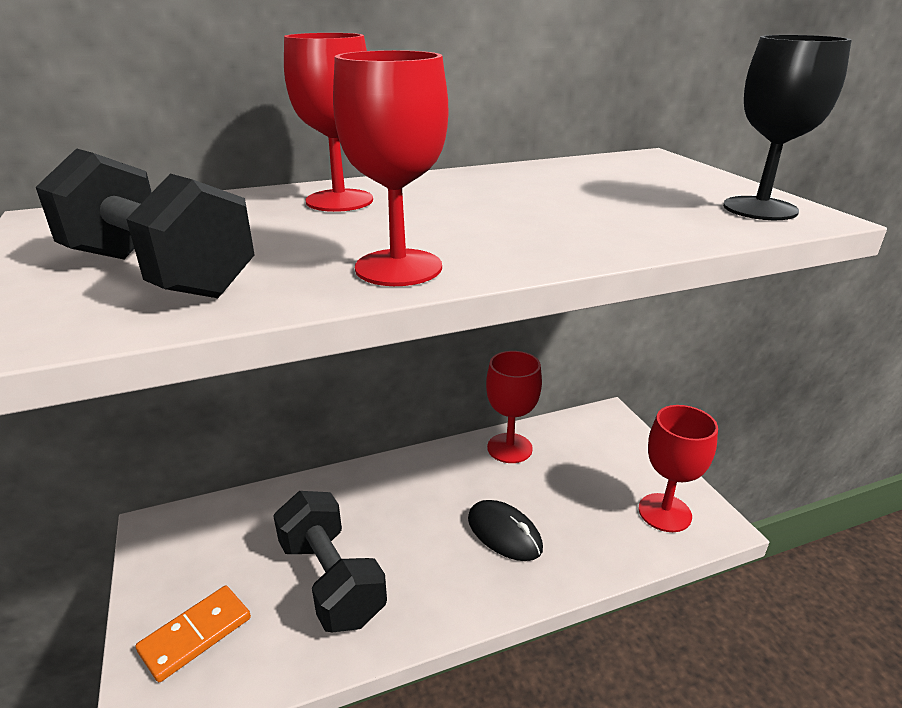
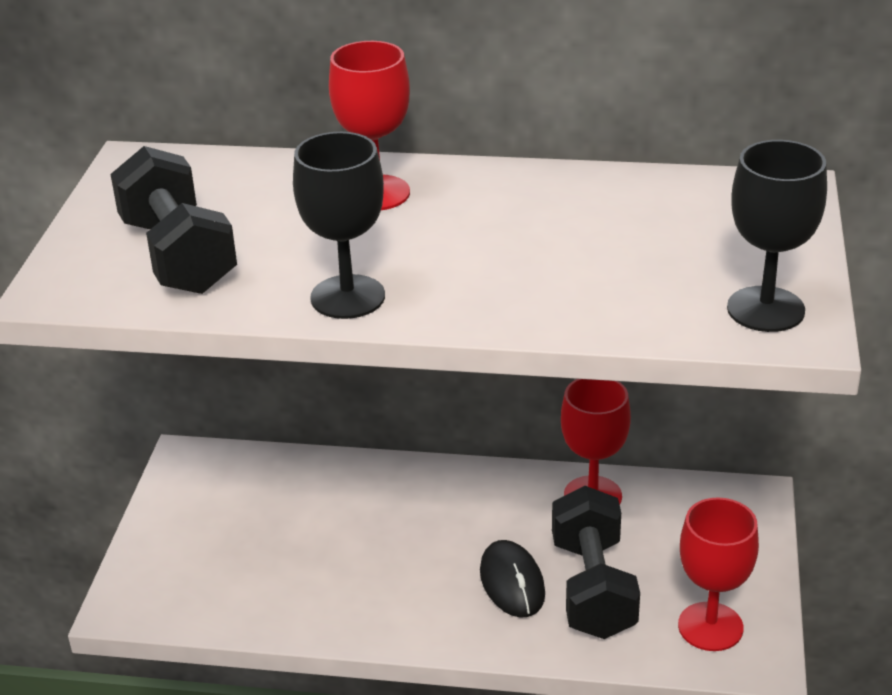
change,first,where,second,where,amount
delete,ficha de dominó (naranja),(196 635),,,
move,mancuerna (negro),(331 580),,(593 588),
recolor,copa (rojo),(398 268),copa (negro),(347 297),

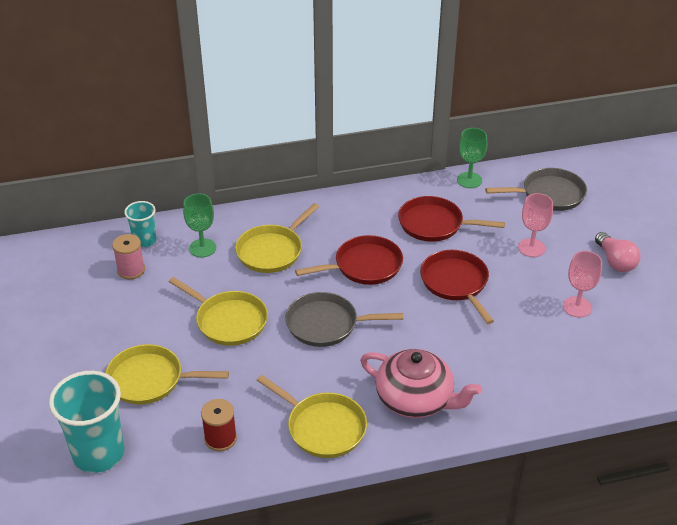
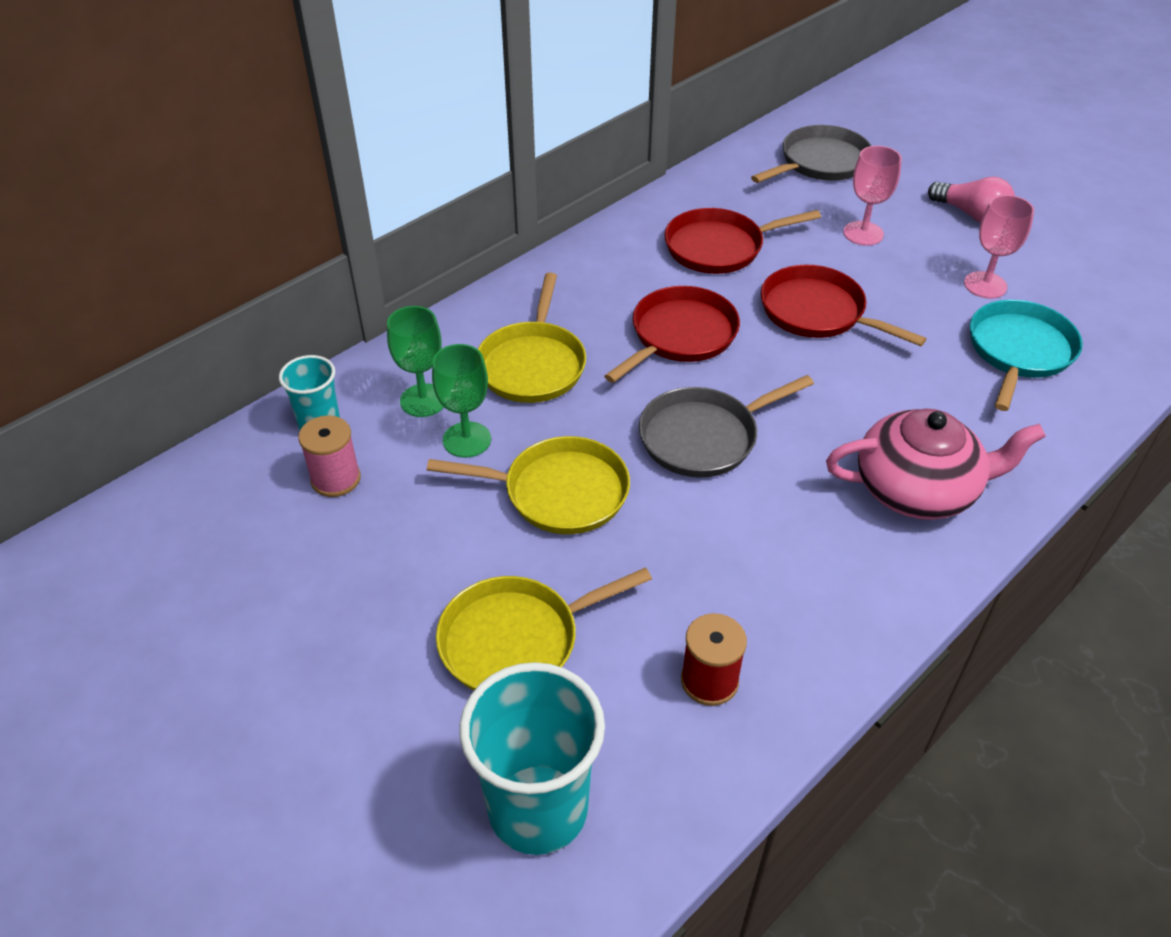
change,first,where,second,where,amount
delete,sartén (amarillo),(323 427),,,
insert,,,sartén (turquesa),(1019 351),
move,copa (verde),(469 180),,(467 440),

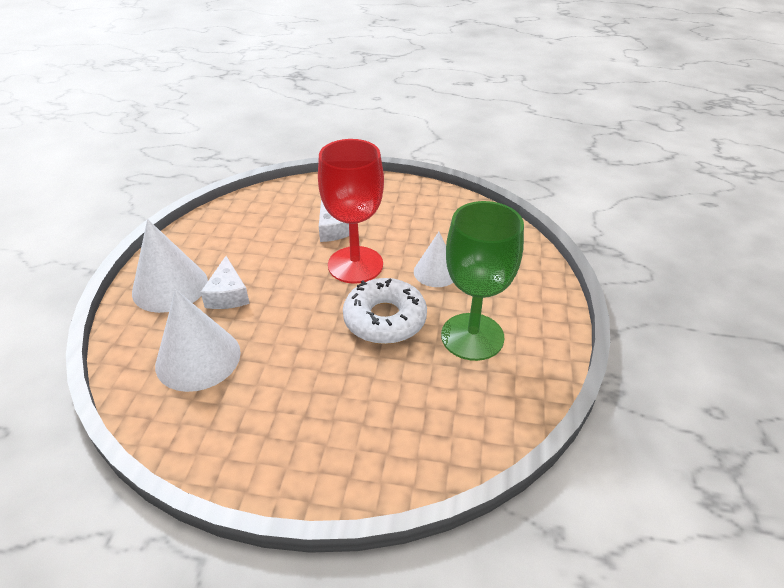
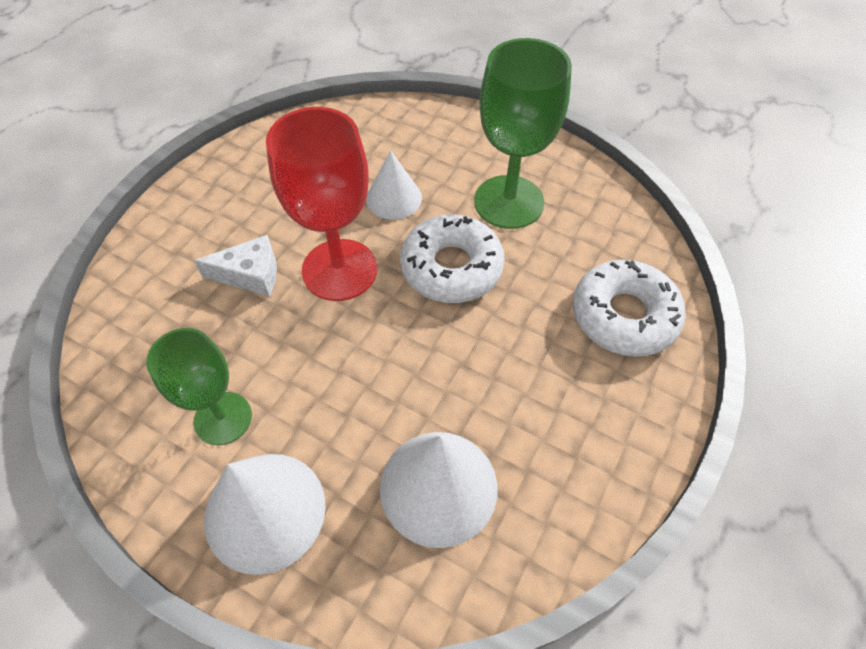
change,first,where,second,where,amount
delete,queso (blanco),(228 294),,,
insert,,,copa (verde),(223 418),
insert,,,rosquilla (blanco),(624 316),

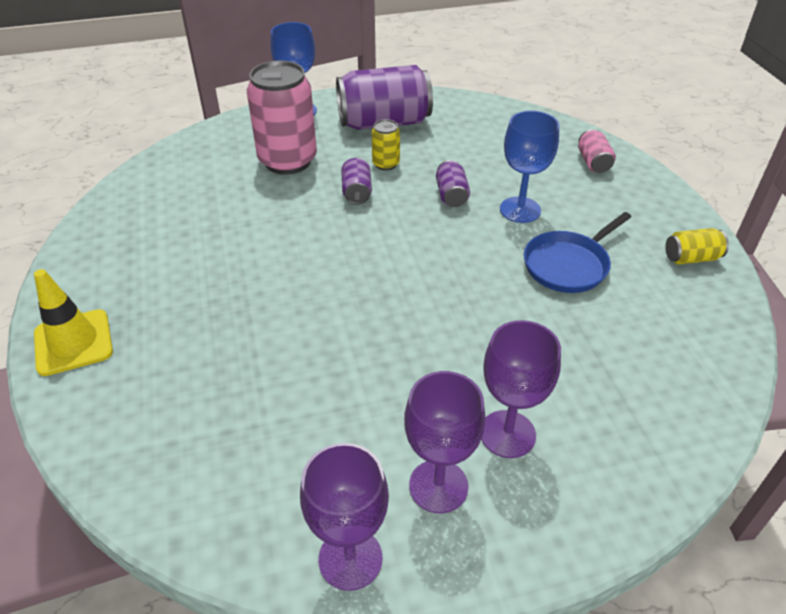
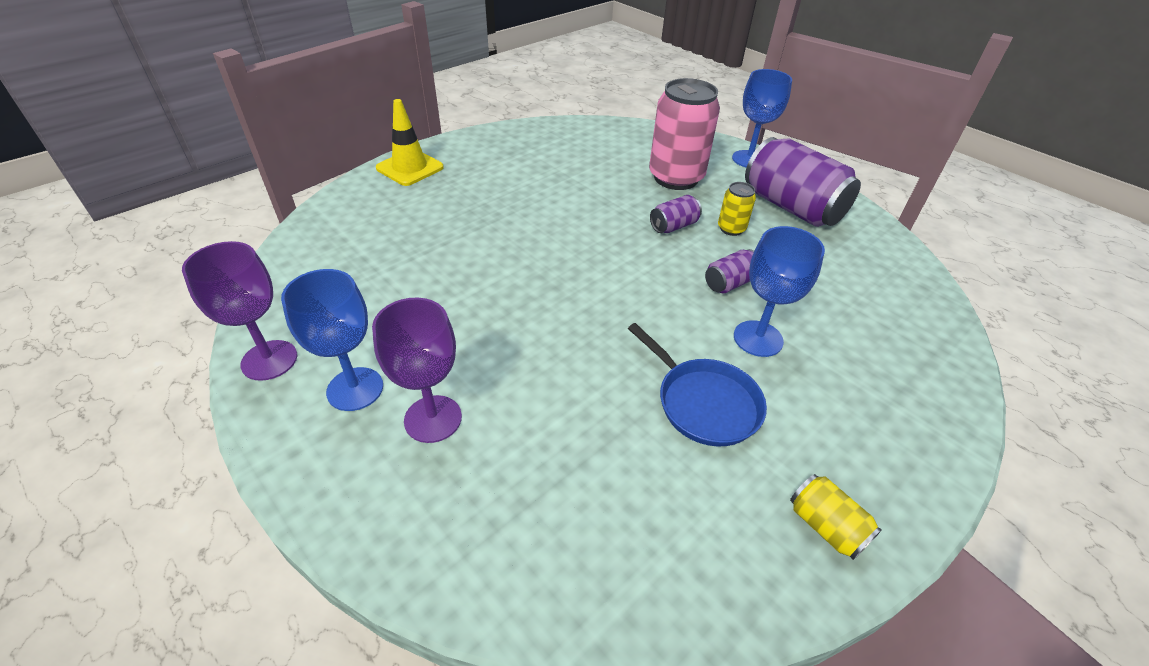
change,first,where,second,where,amount
delete,lata (rosa),(593 162),,,
recolor,copa (morado),(438 486),copa (azul),(355 389),
rotate,sartén (azul),(568 265),,(704 403),150 degrees counterclockwise

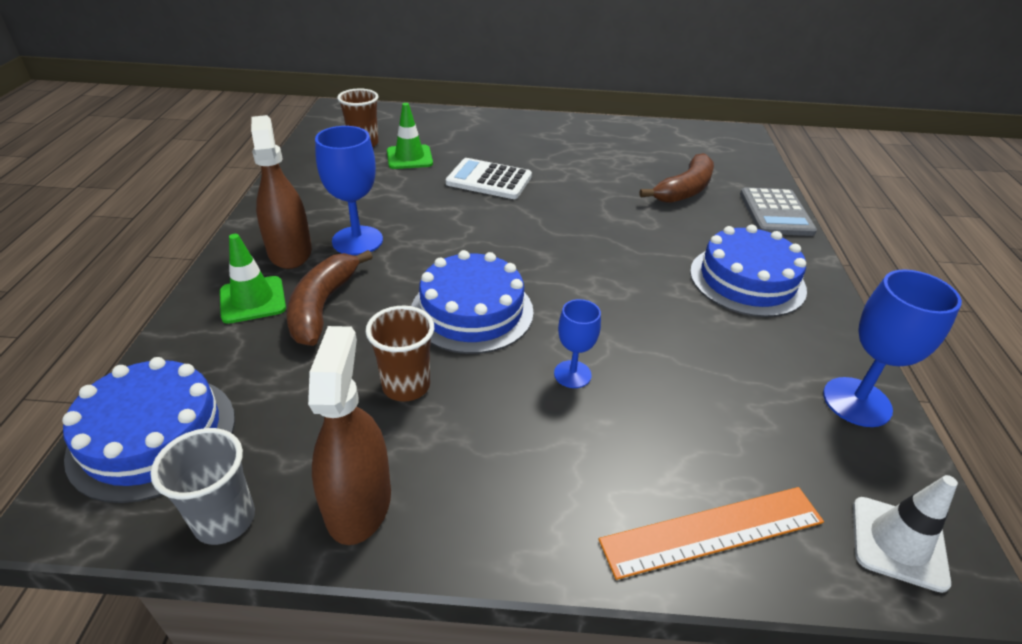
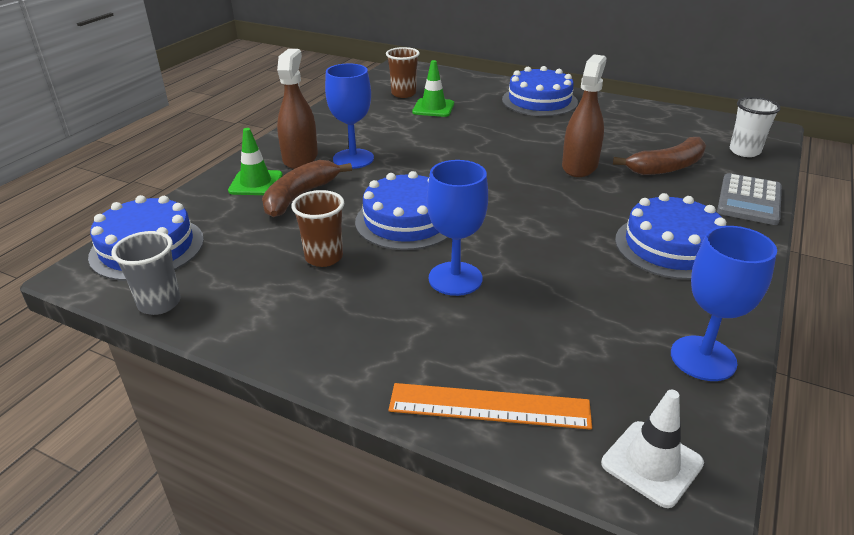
change,first,where,second,where,amount
delete,calculadora (blanco),(489 180),,,
insert,,,tarta (azul),(539 101),
insert,,,vaso (blanco),(744 151),
move,pulverizador (marrón),(358 502),,(579 166),
resize,copa (azul),(572 374),,(455 278),x1.68

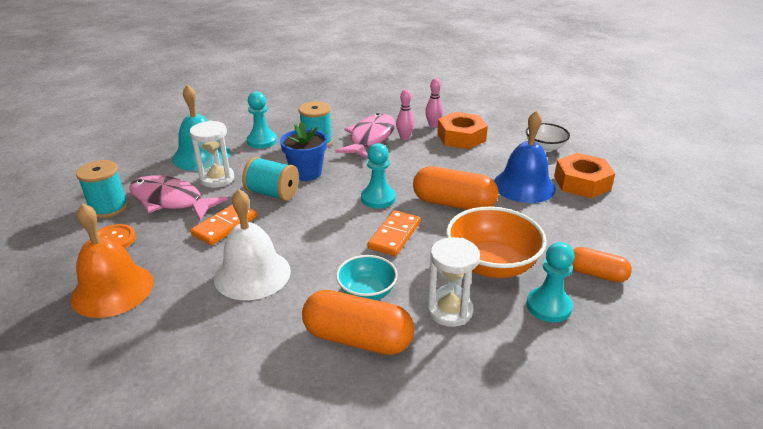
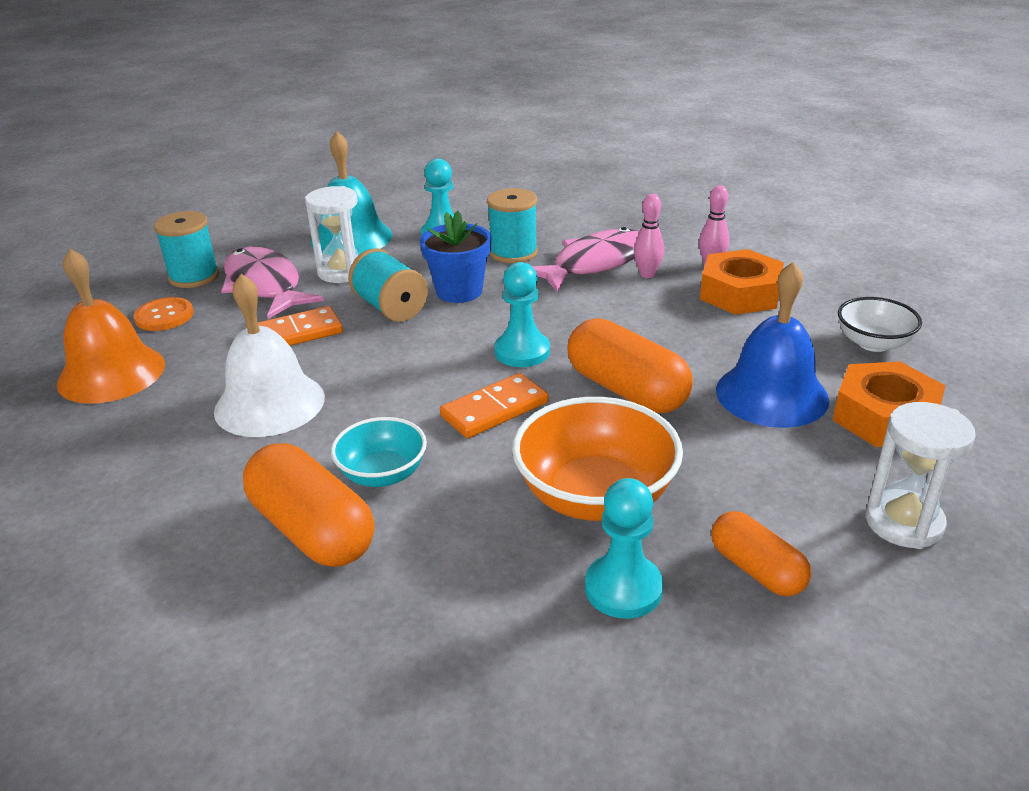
change,first,where,second,where,amount
move,reloj de arena (blanco),(449 310),,(904 523),

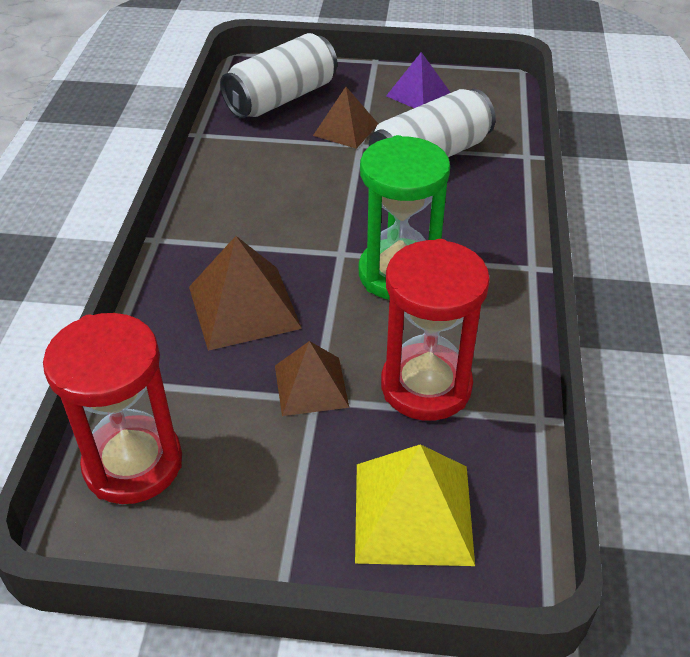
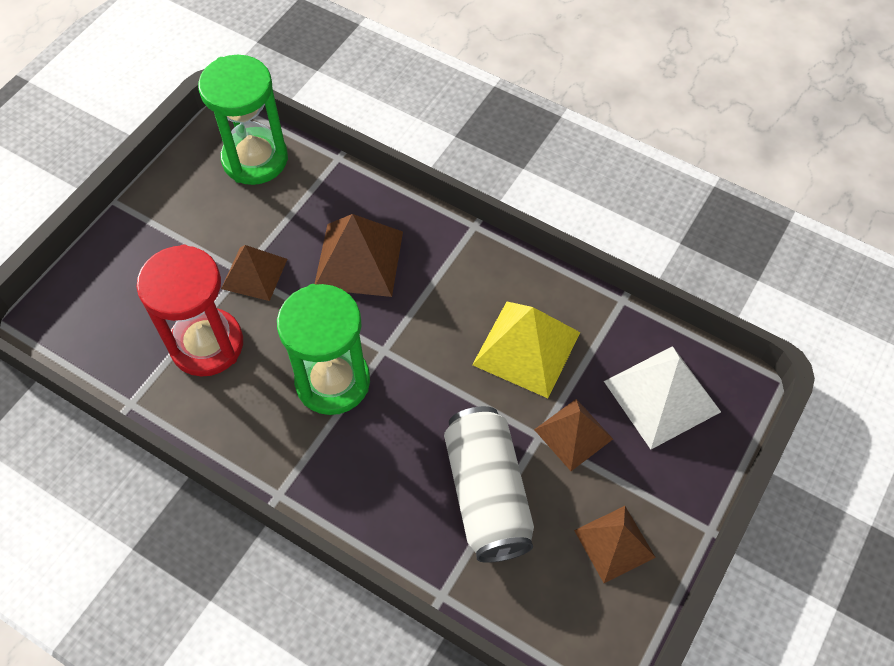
change,first,where,second,where,amount
move,pirámide (amarillo),(413 512),,(526 348),
replace,lata (blanco),(281 98),pirámide (blanco),(662 396),
recolor,reloj de arena (rojo),(133 463),reloj de arena (verde),(255 159),
recolor,pirámide (morado),(418 94),pirámide (marrón),(614 543),

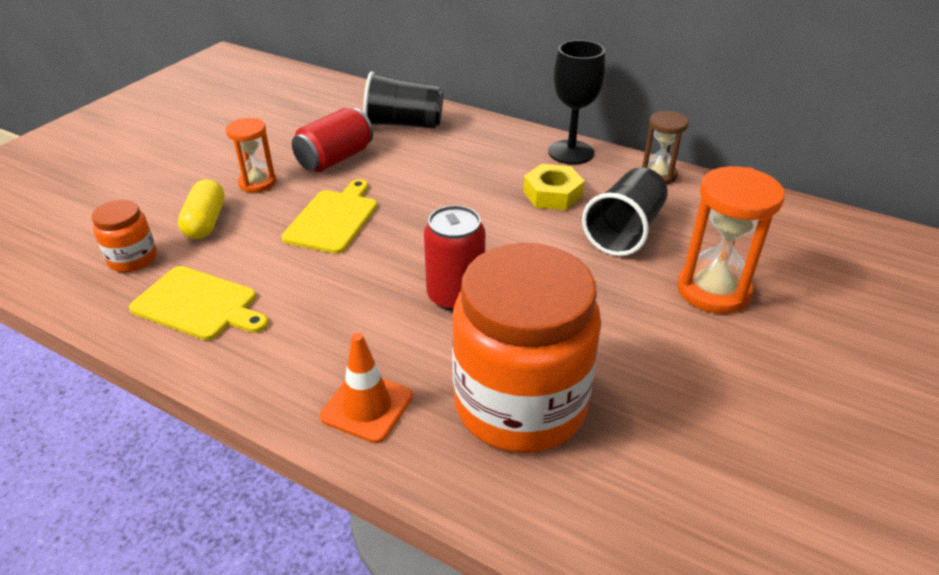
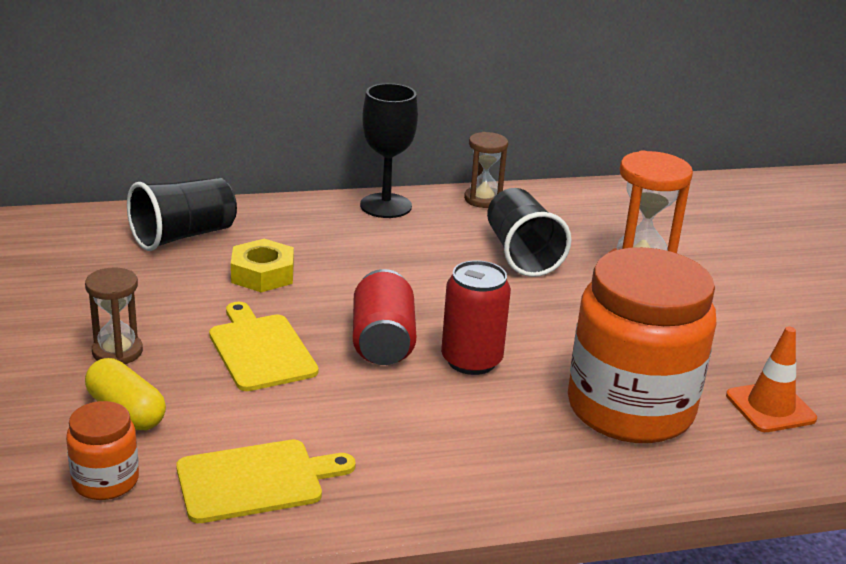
change,first,where,second,where,amount
move,lata (rojo),(335 159),,(383 342),
move,cono de tráfico (naranja),(367 406),,(770 407),
move,tuerca (amarillo),(552 194),,(262 274),
recolor,reloj de arena (naranja),(257 183),reloj de arena (marrón),(117 352),

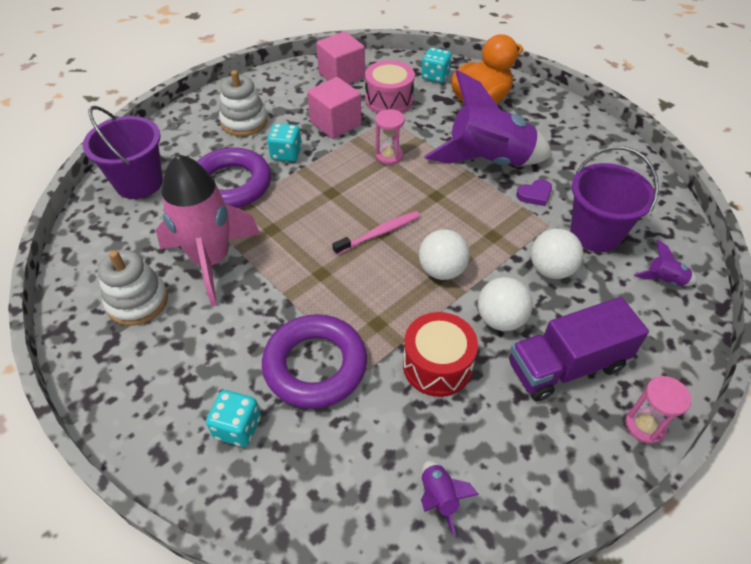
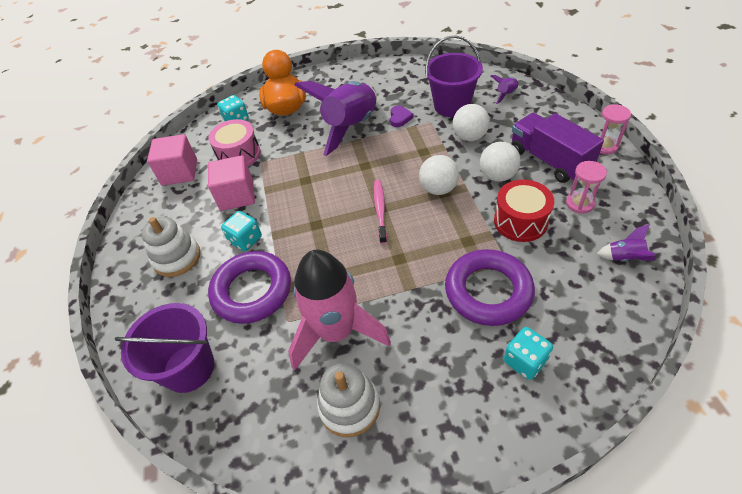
change,first,where,second,where,amount
move,reloj de arena (rosa),(389 156),,(580 203),
rotate,camión (morado),(566 366),,(549 160),135 degrees clockwise

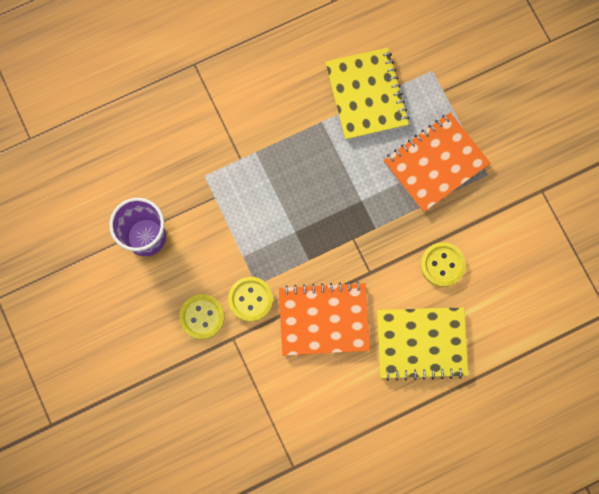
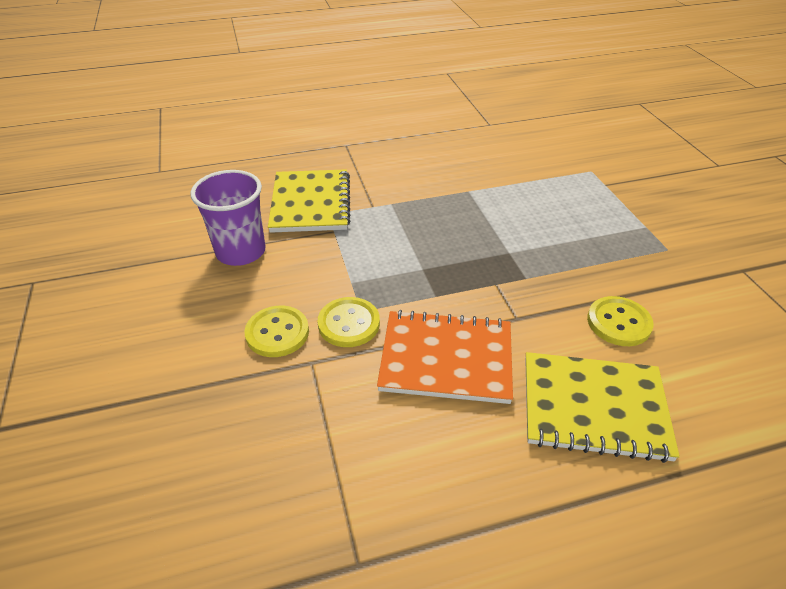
change,first,where,second,where,amount
delete,cuaderno (naranja),(435 163),,,
move,cuaderno (amarillo),(366 95),,(310 203),

